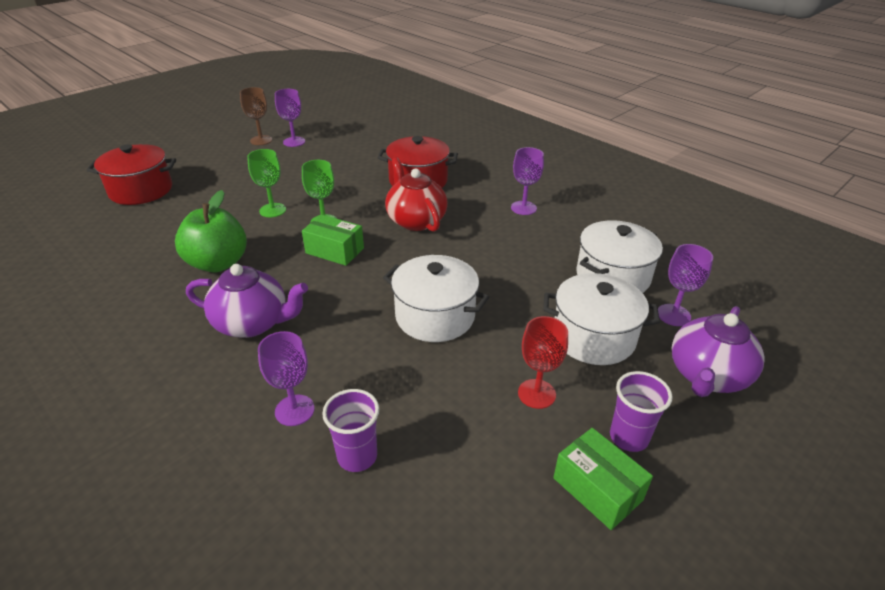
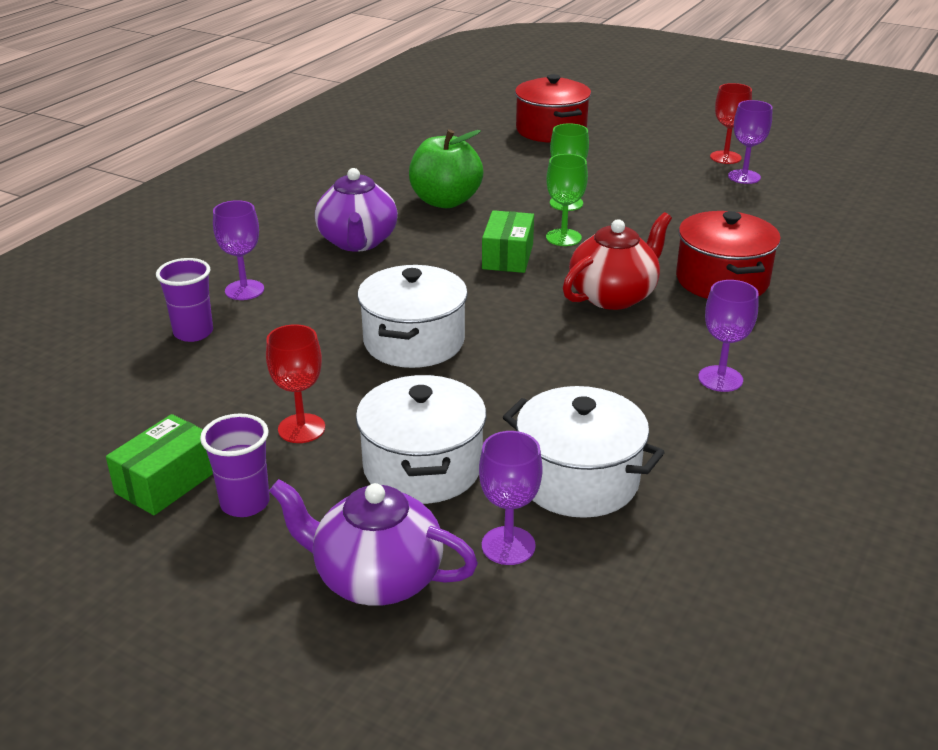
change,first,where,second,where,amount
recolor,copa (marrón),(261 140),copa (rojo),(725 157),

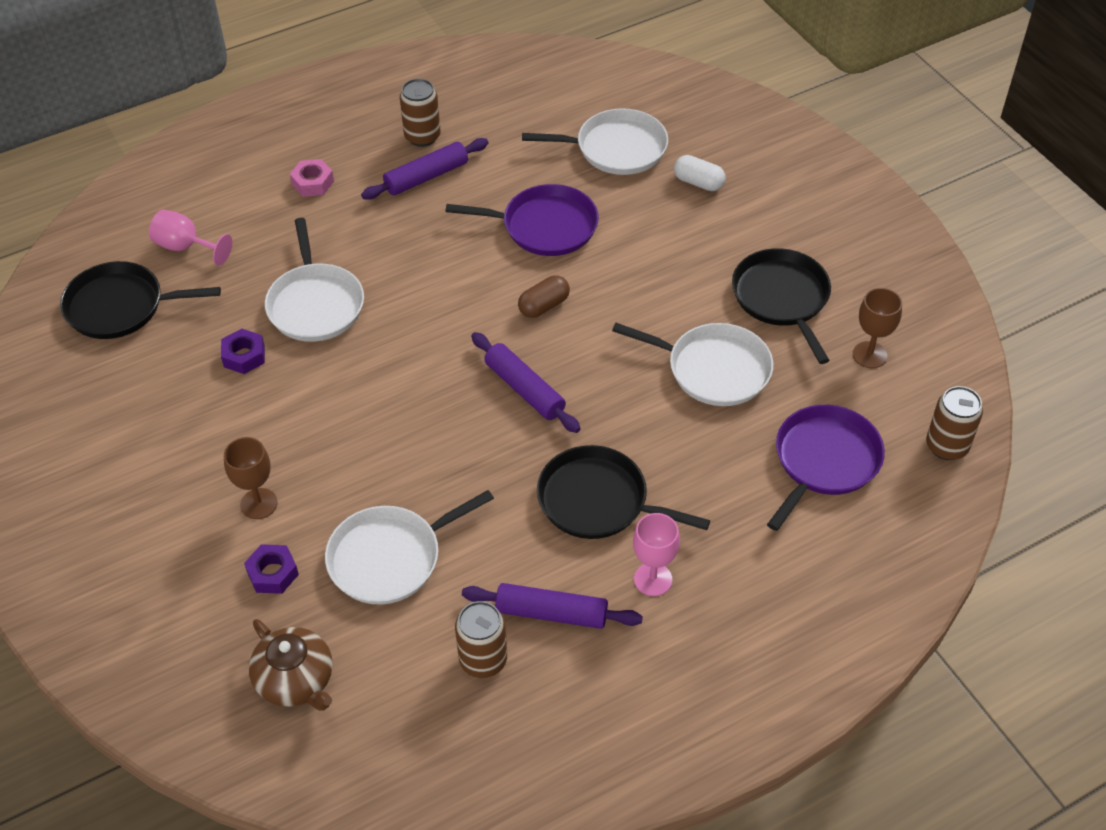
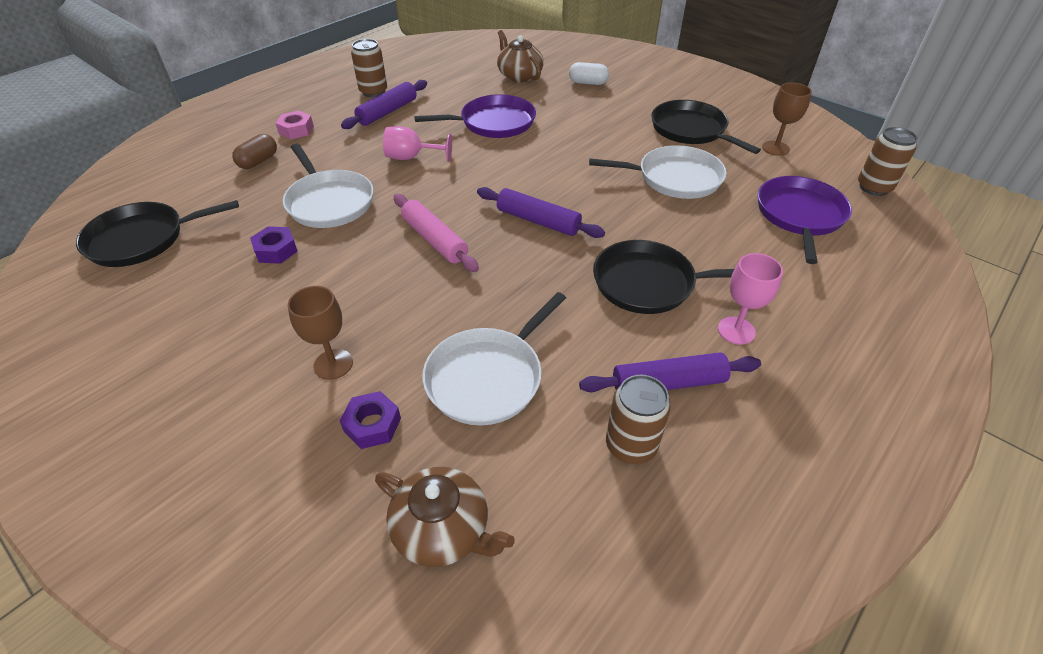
change,first,where,second,where,amount
insert,,,rodillo (rosa),(434 240),
move,copa (rosa),(186 247),,(411 157),
move,cápsula (marrón),(544 306),,(258 161),
replace,sartén (blanco),(616 148),tetera (marrón),(519 76),

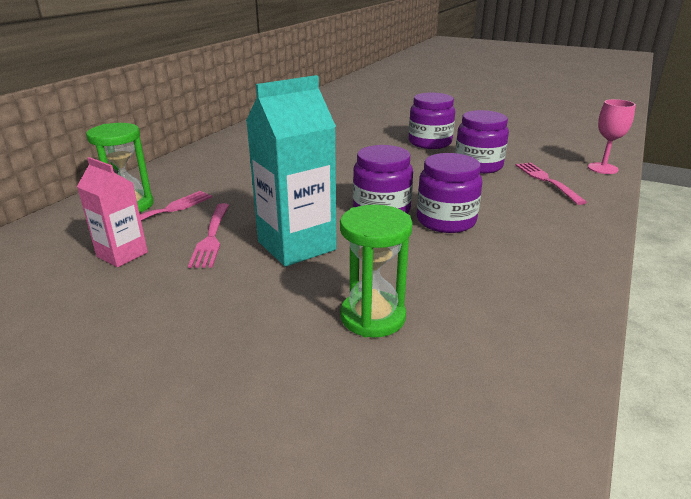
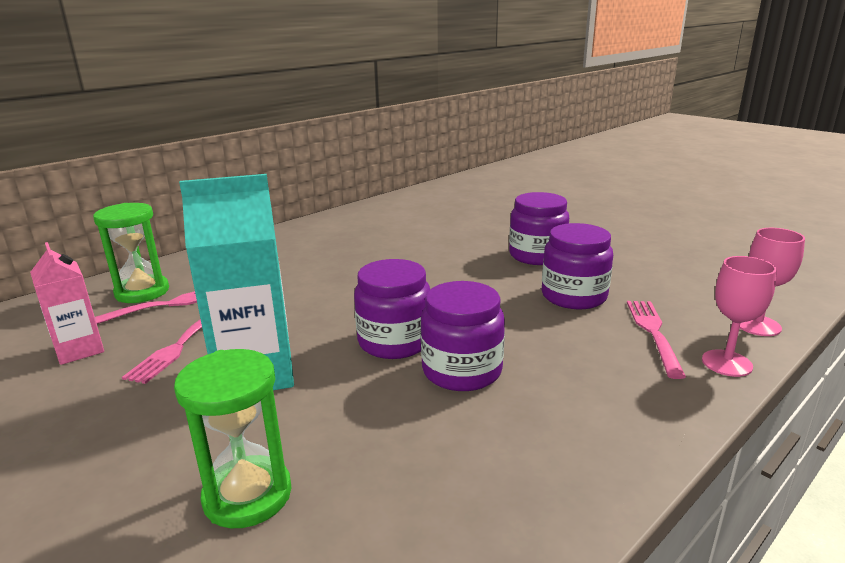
change,first,where,second,where,amount
insert,,,copa (rosa),(726 363),

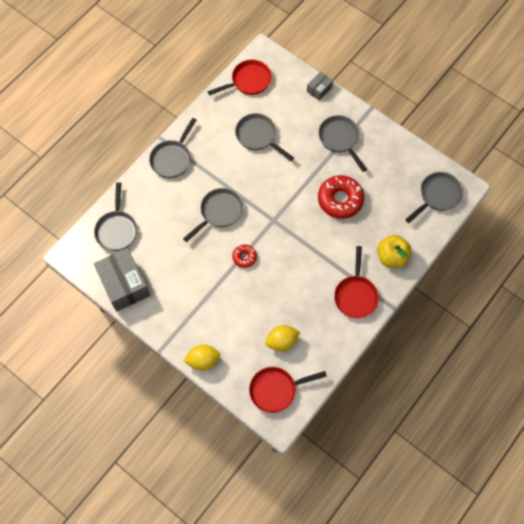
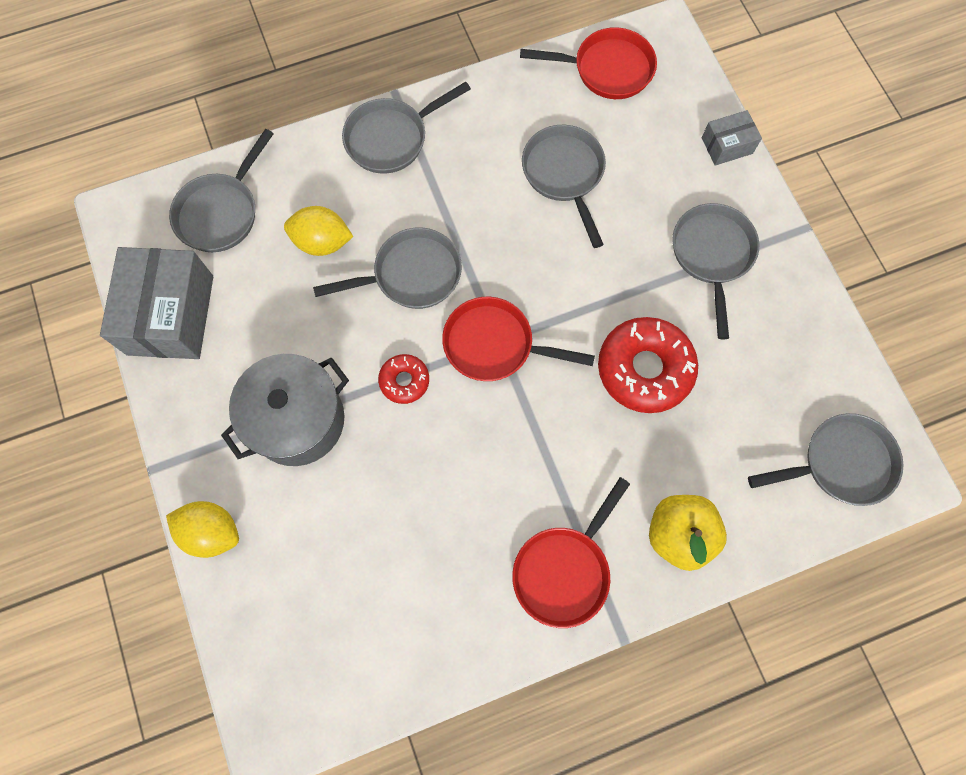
change,first,where,second,where,amount
insert,,,olla (gris),(298 420),
move,sartén (rojo),(276 390),,(494 345),
move,limón (amarillo),(282 341),,(322 242),

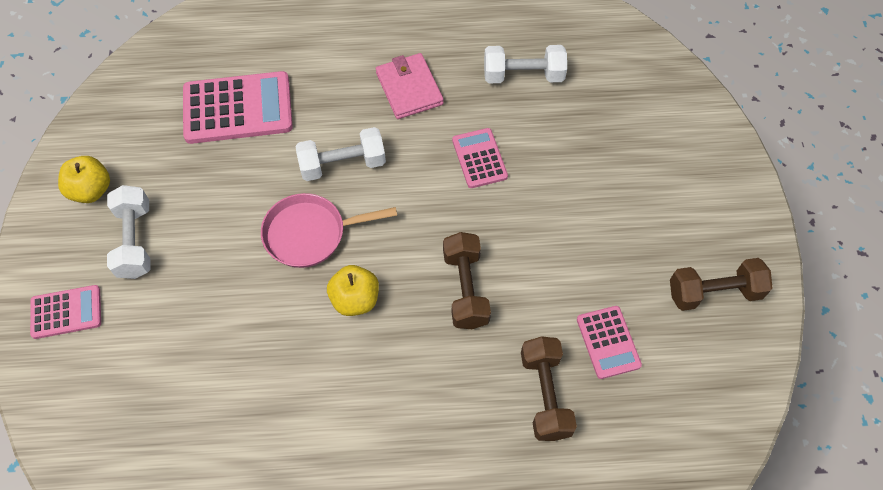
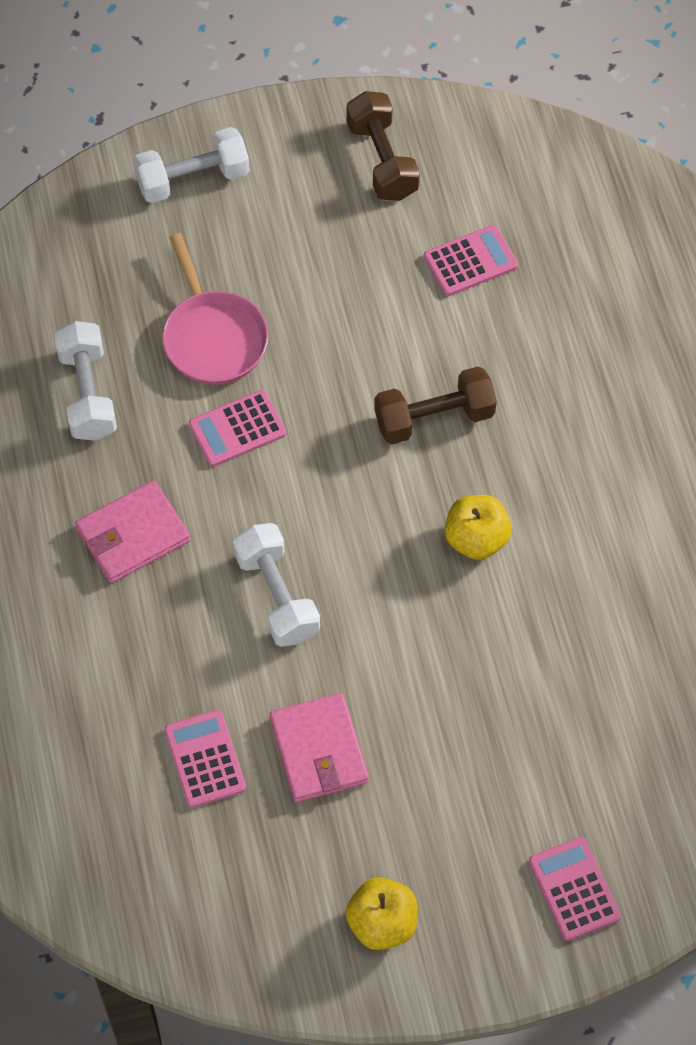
change,first,where,second,where,amount
delete,mancuerna (marrón),(545 395),,,
insert,,,cartera (rosa),(319 750),
move,mancuerna (blanco),(135 241),,(193 179),
move,sartén (rosa),(310 234),,(213 337),
resize,calculadora (rosa),(238 108),,(205 759),x0.56

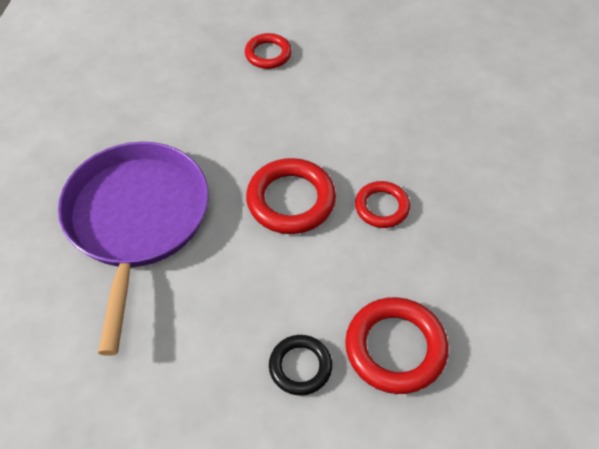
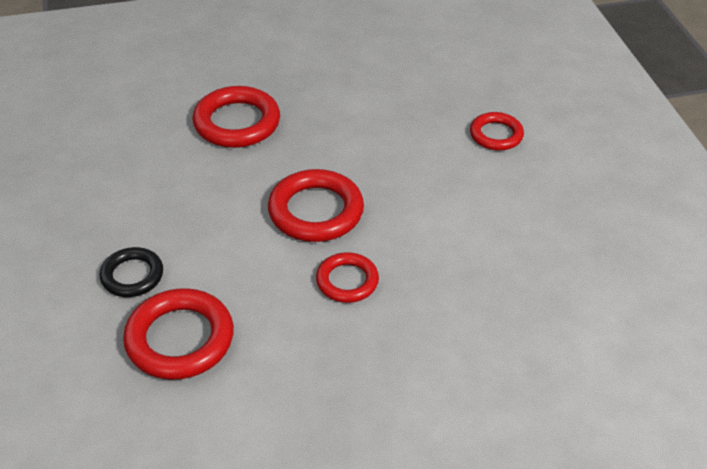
change,first,where,second,where,amount
replace,sartén (morado),(136 220),anillo (rojo),(237 123),

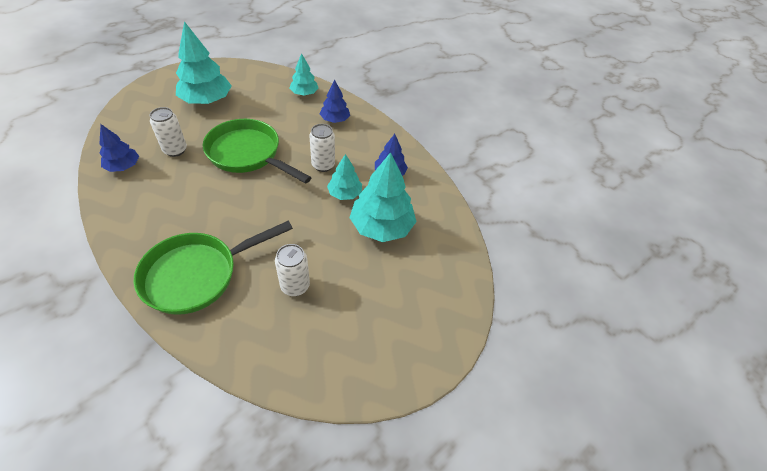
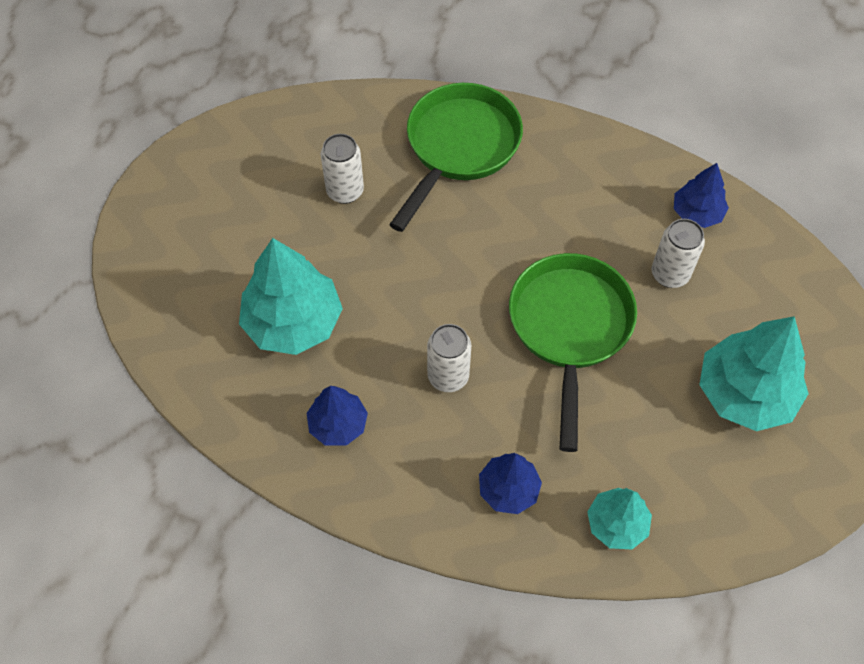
change,first,where,second,where,amount
delete,árbol (turquesa),(344 193),,,
rotate,sartén (verde),(248 154),,(569 328),90 degrees counterclockwise

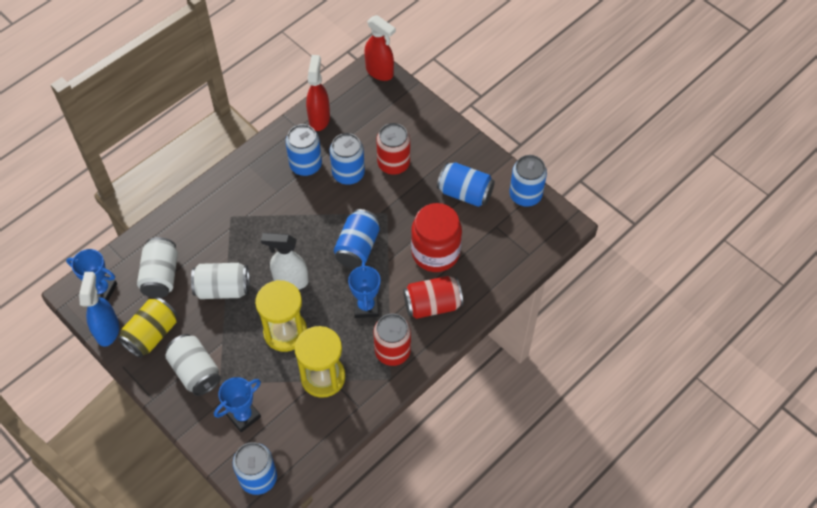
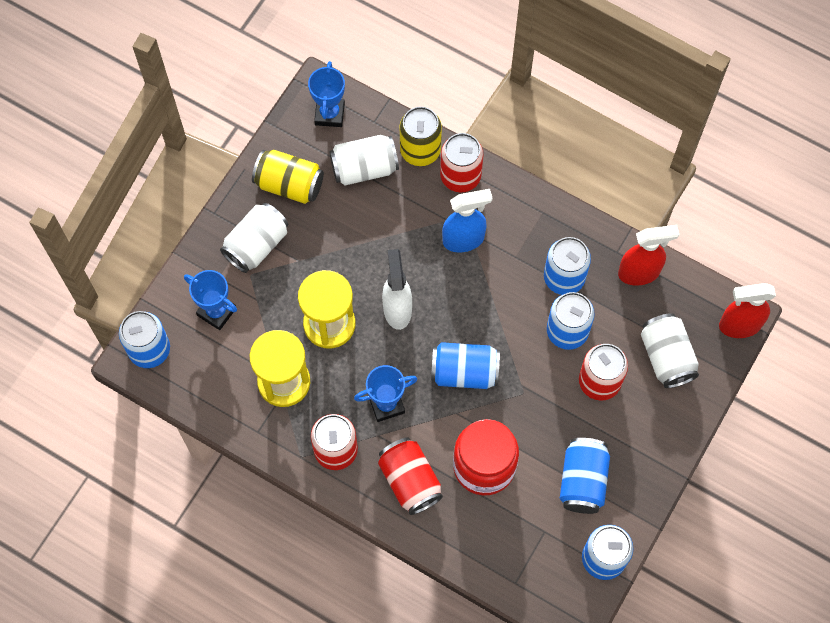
change,first,where,second,where,amount
insert,,,lata (amarillo),(420 150),
insert,,,lata (rojo),(460 176),
move,pulverizador (azul),(107 330),,(464 240),
move,lata (blanco),(223 289),,(666 357),
rotate,pulverizador (rojo),(380 72),,(739 325),60 degrees clockwise

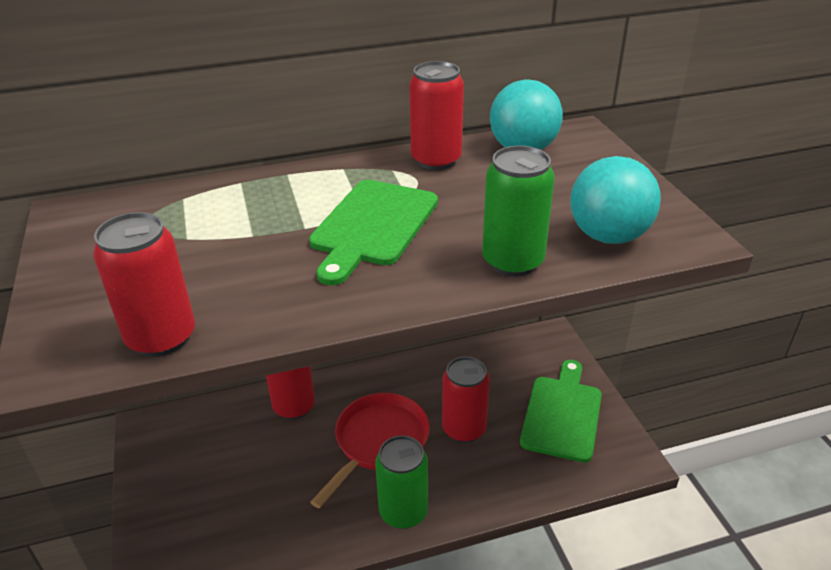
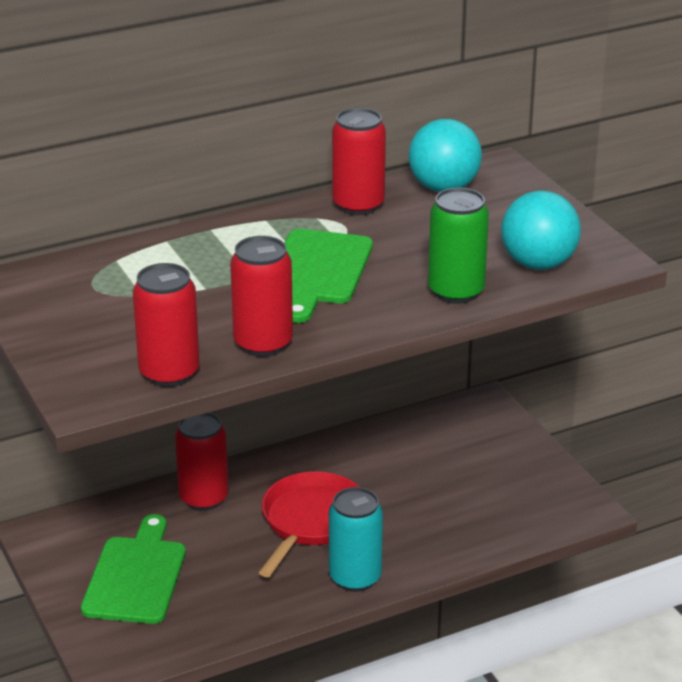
change,first,where,second,where,amount
move,lata (rojo),(464 429),,(263 343),
move,tabla de cortar (verde),(562 414),,(136 576),
recolor,lata (verde),(403 511),lata (turquesa),(355 578),

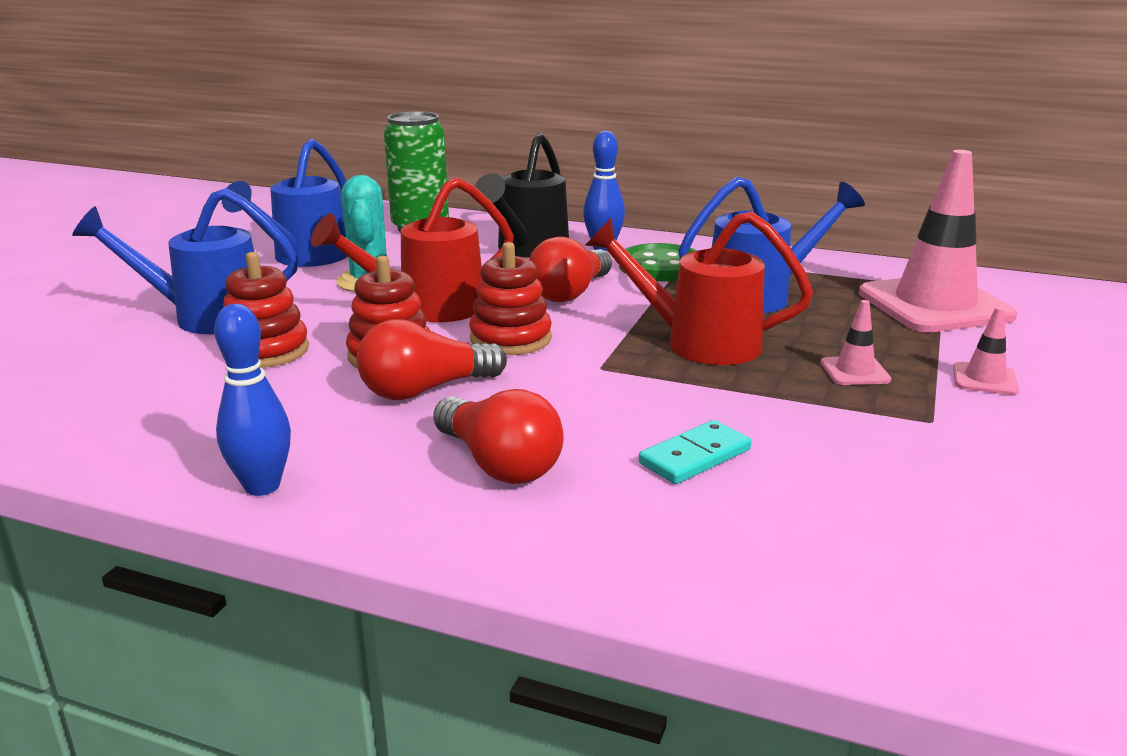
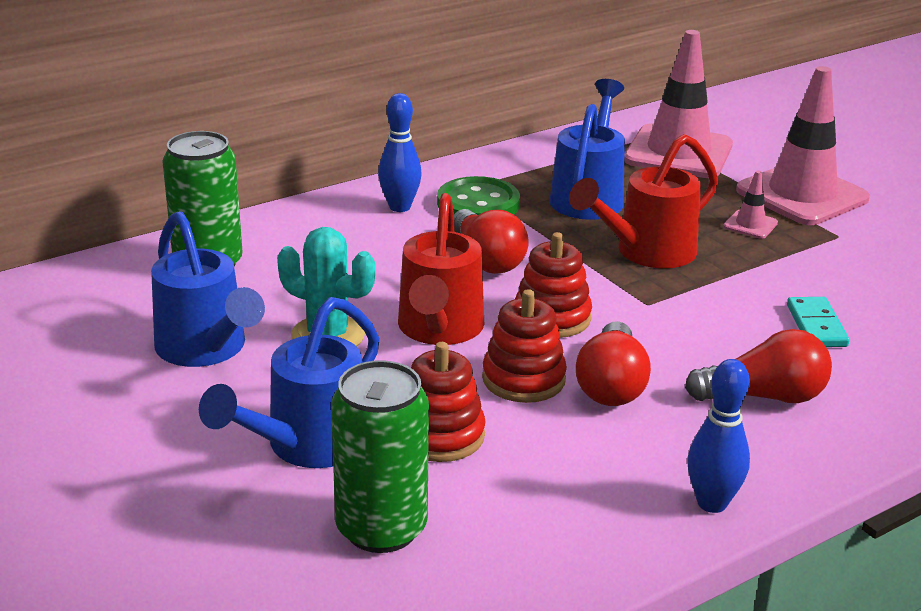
change,first,where,second,where,amount
delete,regadera (negro),(528 249),,,
insert,,,lata (verde),(381 528),
resize,cono de tráfico (rosa),(984 379),,(802 195),x2.37

